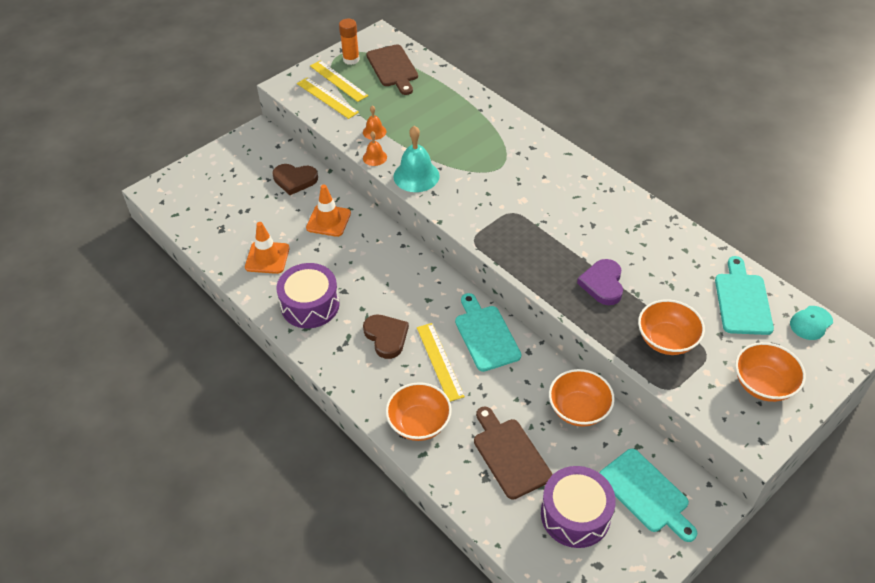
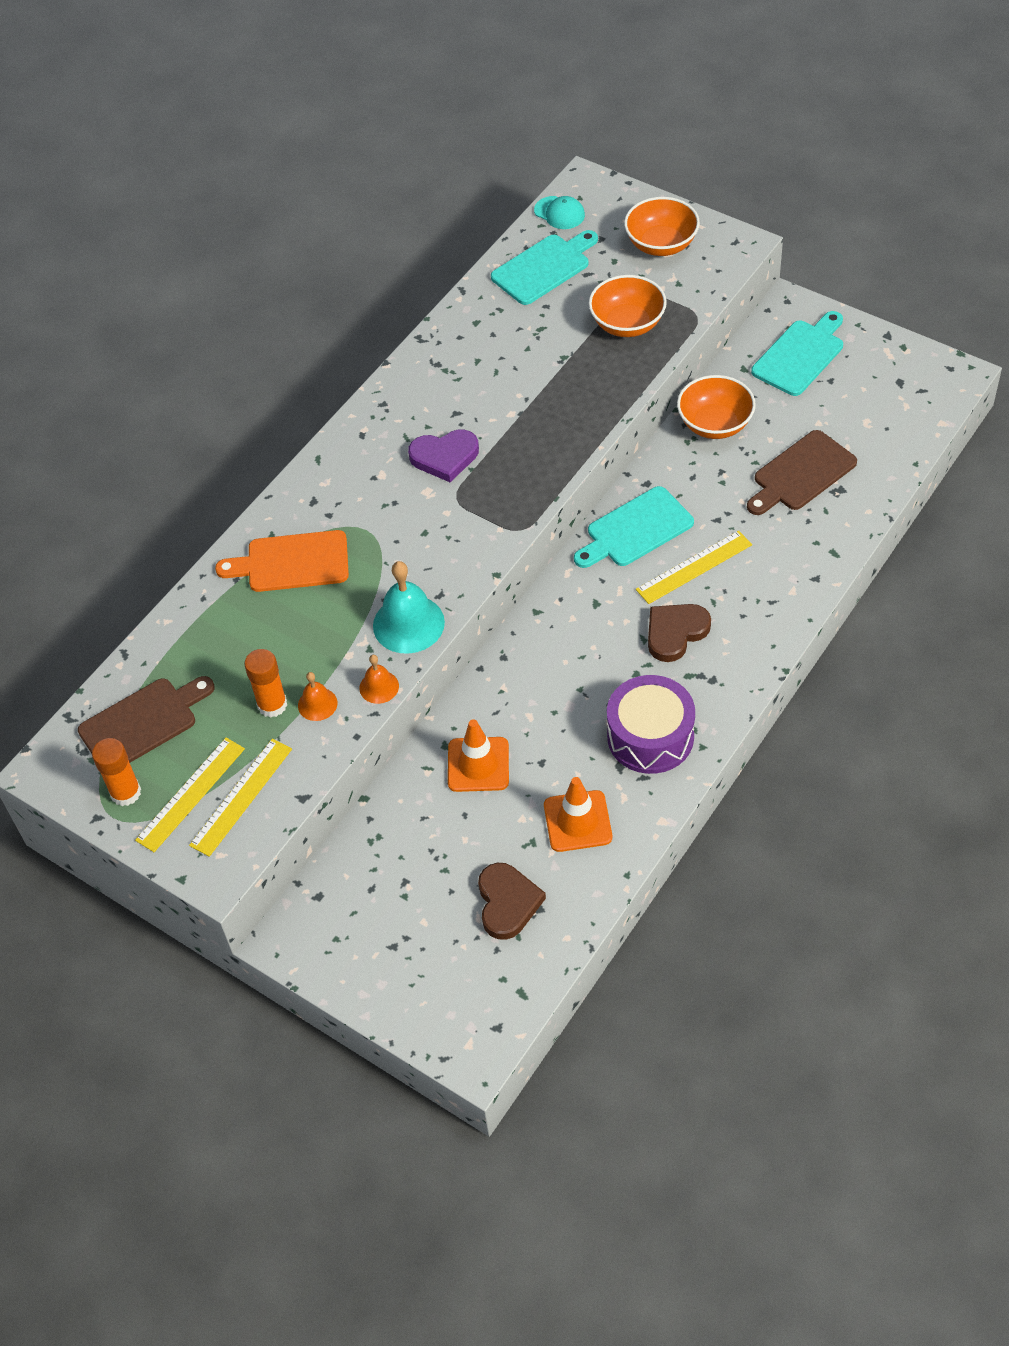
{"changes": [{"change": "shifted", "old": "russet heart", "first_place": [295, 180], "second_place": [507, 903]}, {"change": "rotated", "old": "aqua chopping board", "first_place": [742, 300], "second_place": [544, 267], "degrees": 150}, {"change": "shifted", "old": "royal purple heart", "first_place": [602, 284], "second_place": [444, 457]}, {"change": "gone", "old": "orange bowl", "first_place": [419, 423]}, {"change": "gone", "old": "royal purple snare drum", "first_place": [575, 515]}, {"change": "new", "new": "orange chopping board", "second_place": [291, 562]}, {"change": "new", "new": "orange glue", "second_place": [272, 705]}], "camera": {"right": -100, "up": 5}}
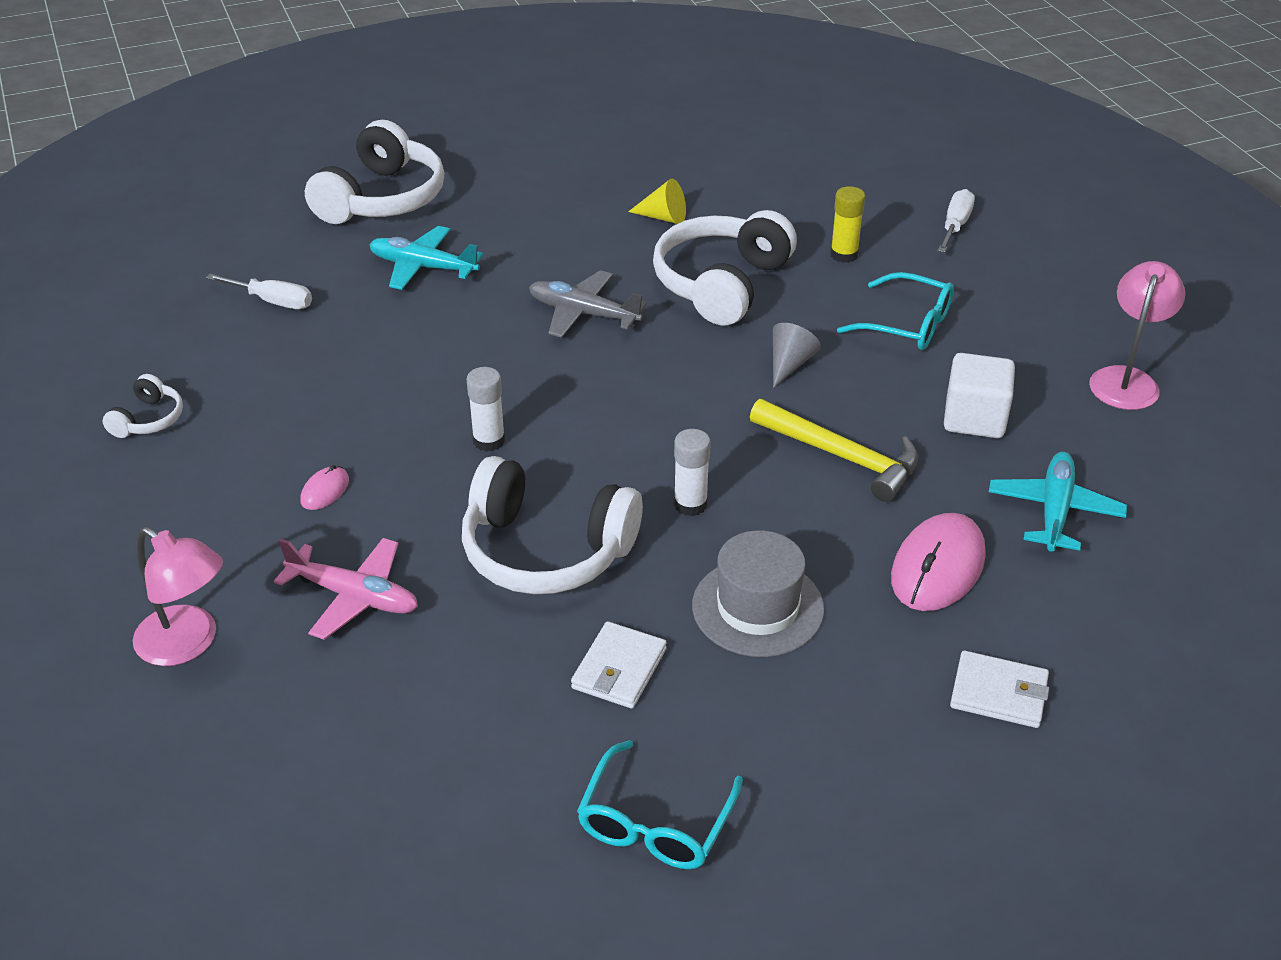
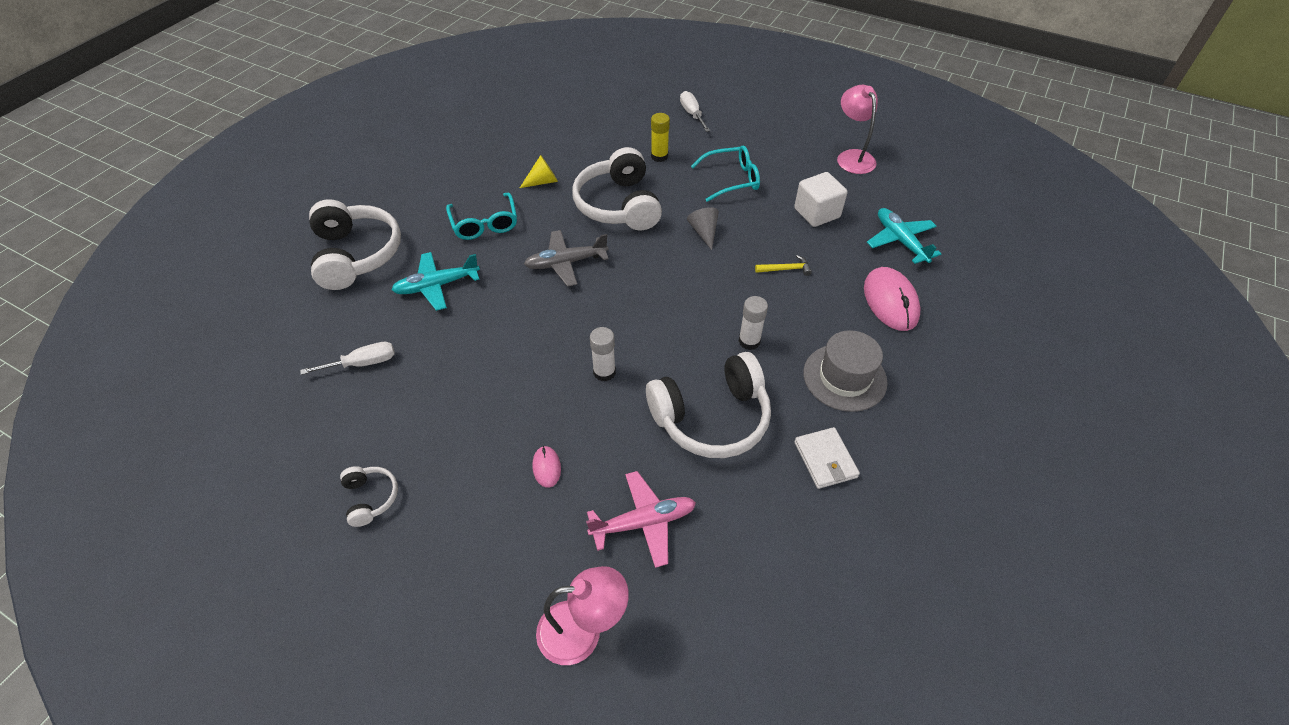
{"changes": [{"change": "scaled", "old": "golden claw hammer", "first_place": [842, 457], "second_place": [786, 269], "factor": 0.49}, {"change": "gone", "old": "pure white wallet", "first_place": [998, 693]}, {"change": "shifted", "old": "aqua spectacles", "first_place": [655, 822], "second_place": [484, 223]}], "camera": {"right": -40, "up": 10}}
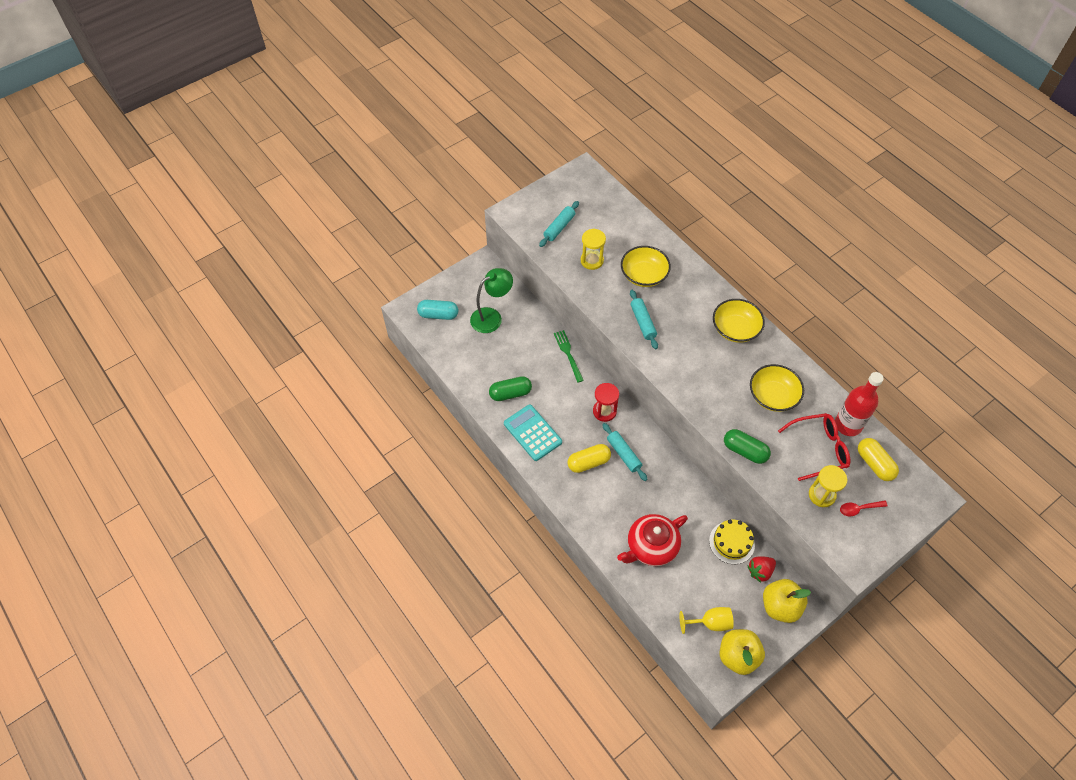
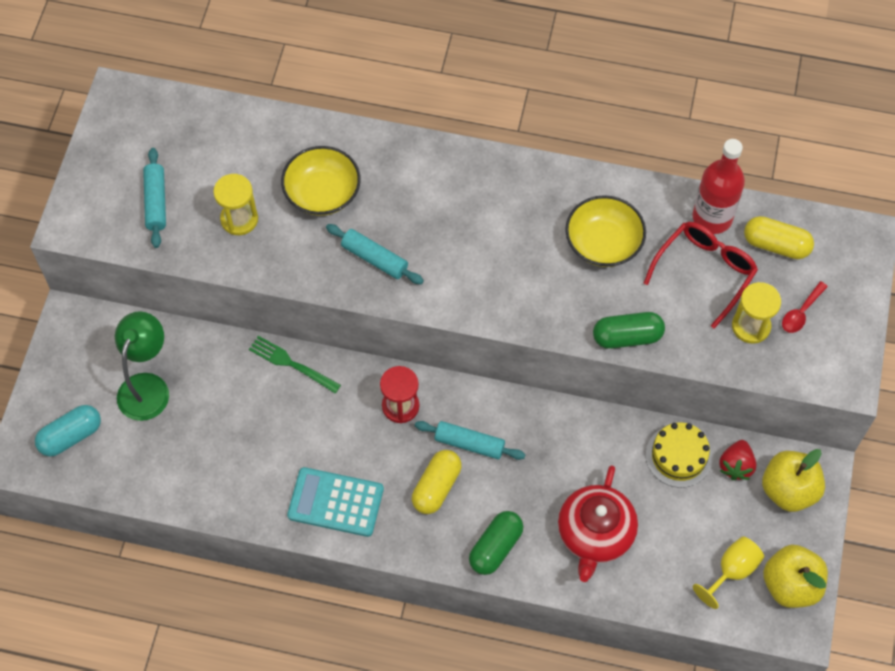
{"changes": [{"change": "gone", "old": "golden bowl", "first_place": [735, 329]}, {"change": "shifted", "old": "emerald pill shape", "first_place": [510, 393], "second_place": [495, 547]}], "camera": {"right": -40, "up": 5}}
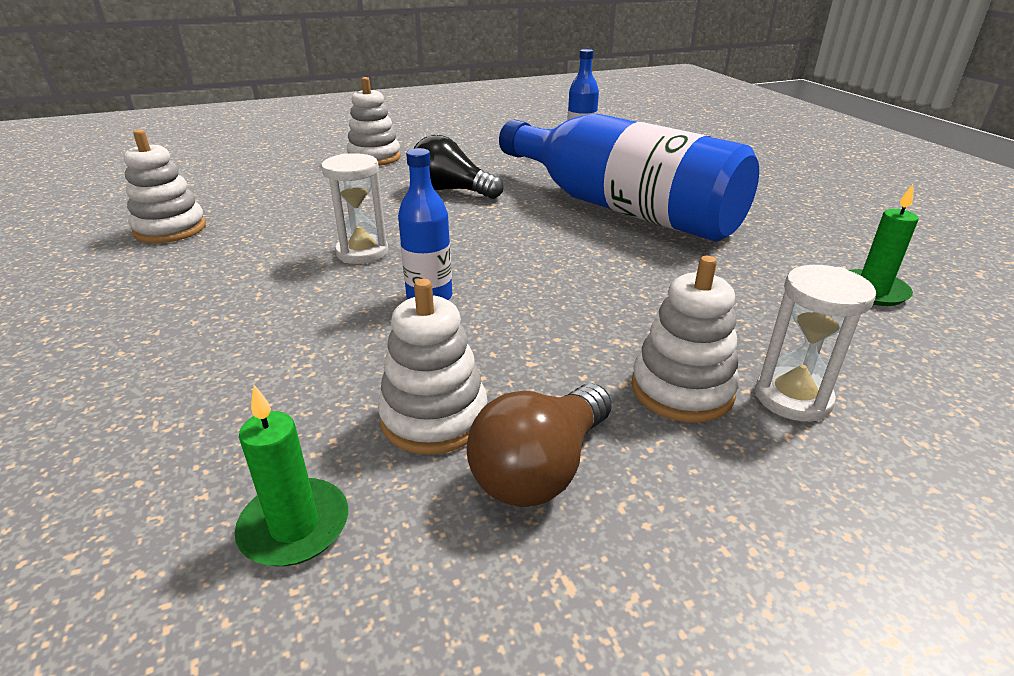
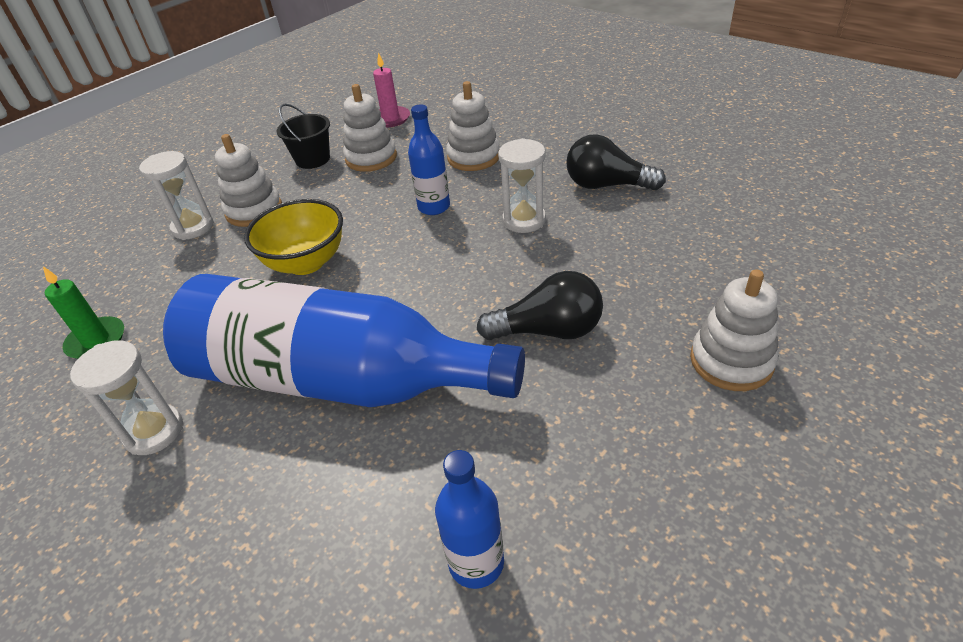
{"changes": [{"change": "shifted", "old": "pure white stacking toy", "first_place": [170, 229], "second_place": [473, 157]}, {"change": "swapped", "old": "russet light bulb", "new": "jet-black sand bucket", "first_place": [540, 469], "second_place": [313, 159]}, {"change": "repainted", "old": "emerald candle", "new": "rosy candle", "first_place": [294, 526], "second_place": [391, 119]}, {"change": "new", "new": "jet-black light bulb", "second_place": [606, 185]}, {"change": "new", "new": "golden bowl", "second_place": [306, 262]}, {"change": "new", "new": "pure white sandglass", "second_place": [154, 431]}], "camera": {"right": 155, "up": 10}}
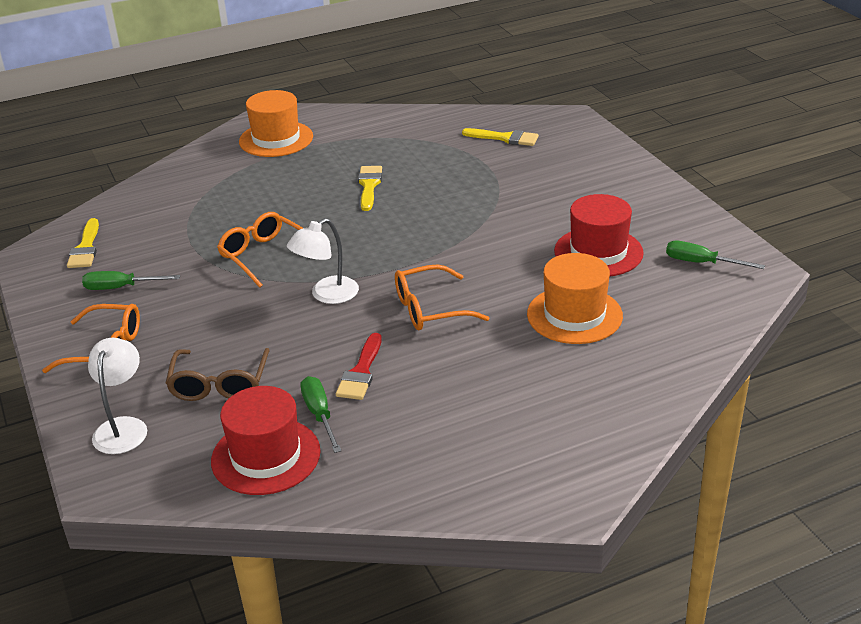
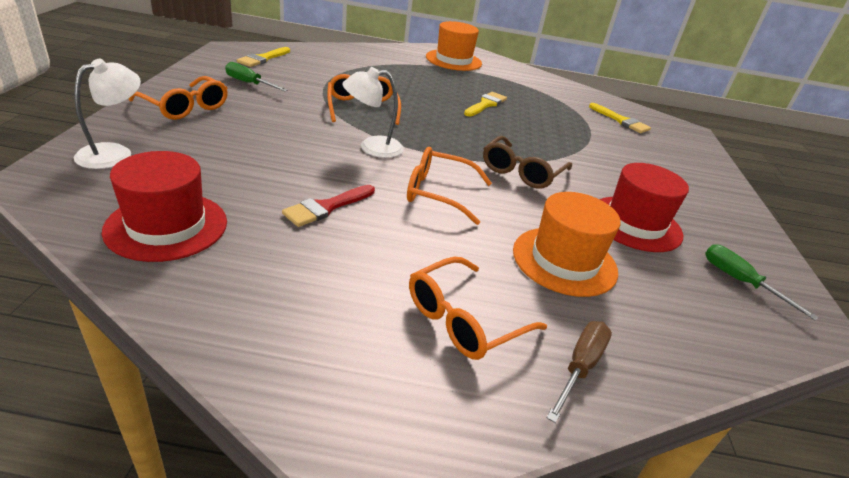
{"changes": [{"change": "shifted", "old": "russet spectacles", "first_place": [219, 384], "second_place": [522, 172]}, {"change": "gone", "old": "emerald flat screwdriver", "first_place": [319, 415]}, {"change": "new", "new": "orange spectacles", "second_place": [464, 320]}, {"change": "new", "new": "russet flat screwdriver", "second_place": [580, 367]}], "camera": {"right": 25, "up": 0}}
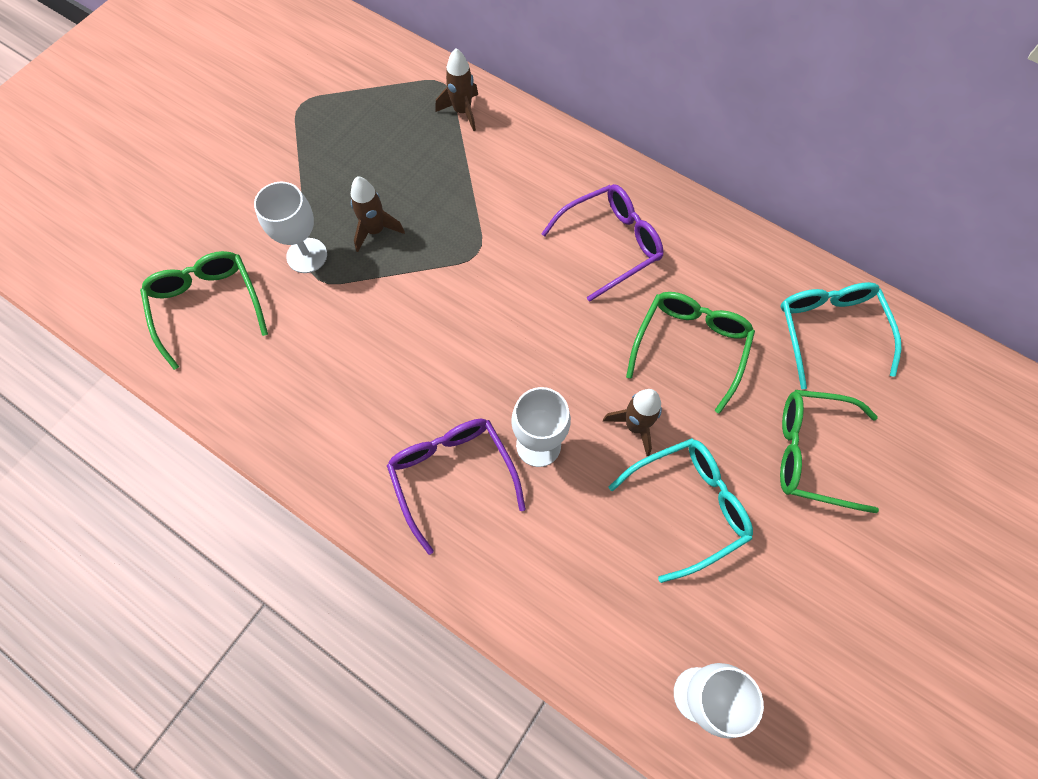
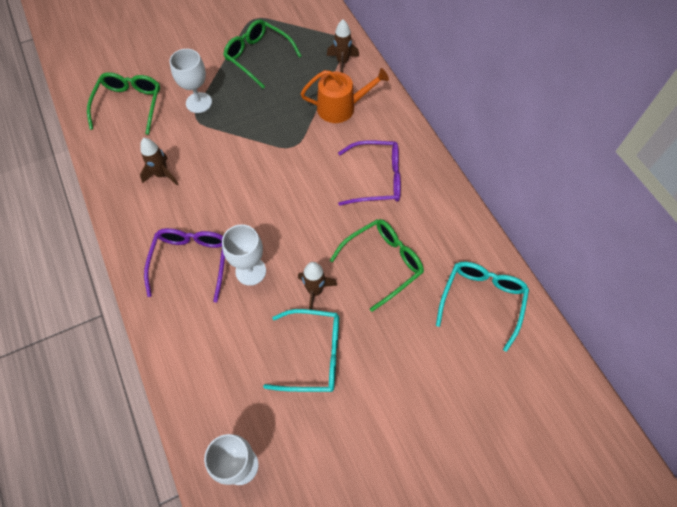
{"changes": [{"change": "shifted", "old": "russet rocket", "first_place": [375, 230], "second_place": [162, 175]}, {"change": "shifted", "old": "emerald spectacles", "first_place": [812, 453], "second_place": [258, 57]}, {"change": "new", "new": "orange watering pot", "second_place": [341, 107]}], "camera": {"right": 30, "up": -5}}
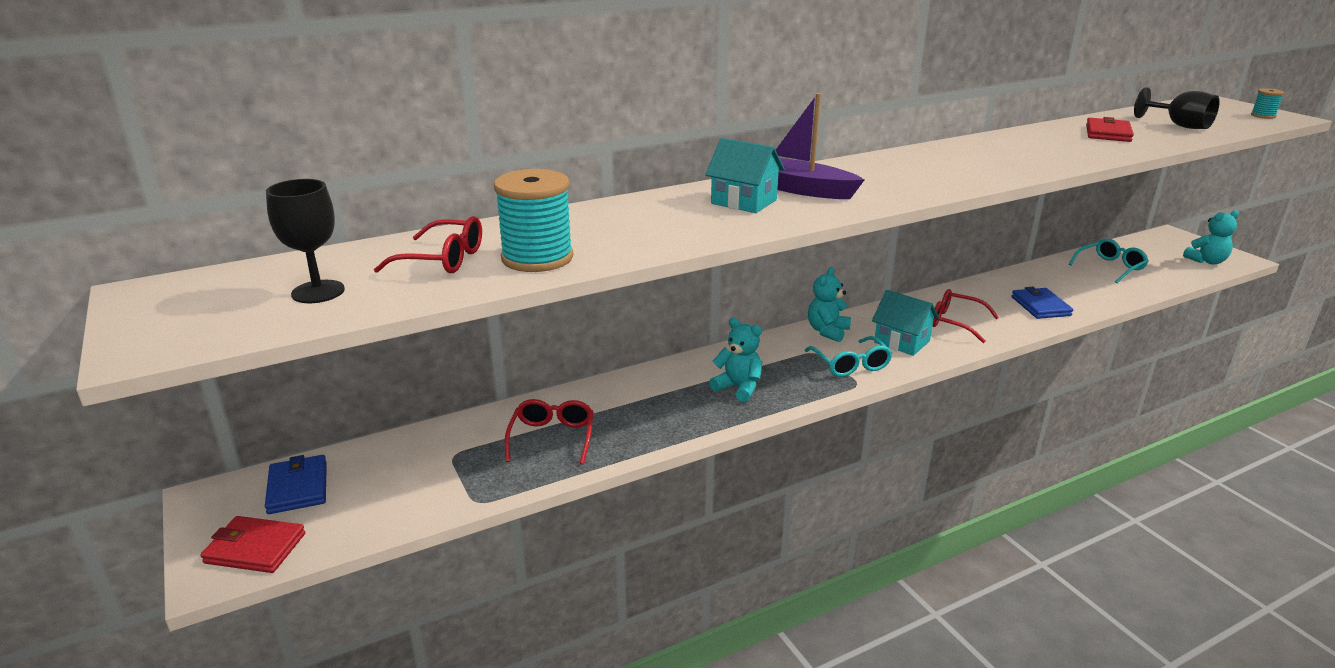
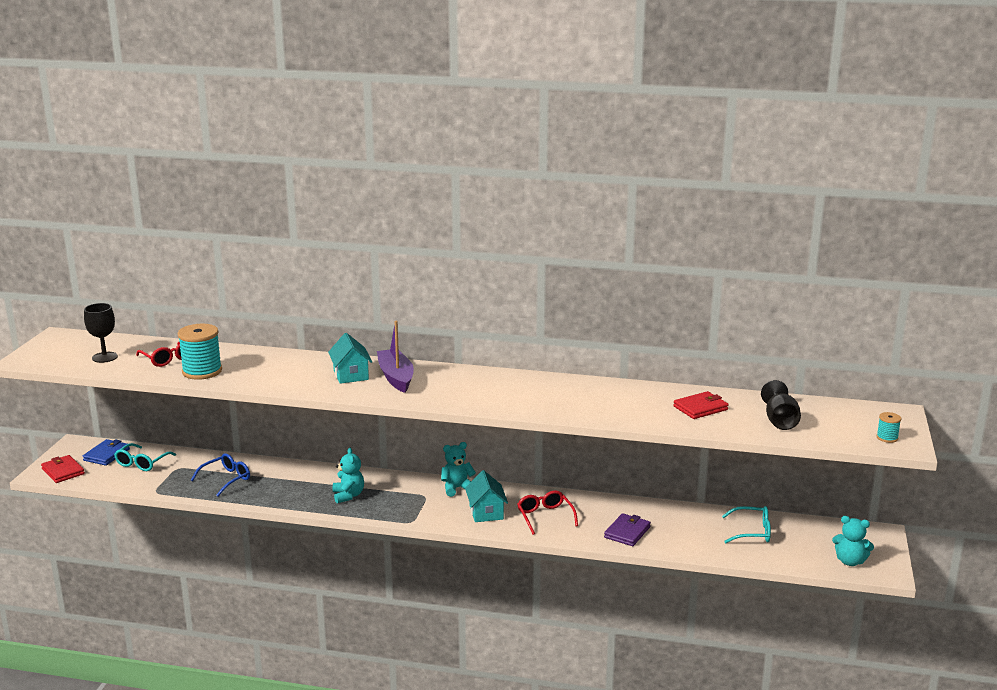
{"changes": [{"change": "repainted", "old": "blue wallet", "new": "royal purple wallet", "first_place": [1040, 306], "second_place": [627, 532]}, {"change": "shifted", "old": "aqua spectacles", "first_place": [850, 364], "second_place": [142, 463]}, {"change": "repainted", "old": "crimson spectacles", "new": "blue spectacles", "first_place": [552, 438], "second_place": [226, 479]}], "camera": {"right": 40, "up": -5}}
